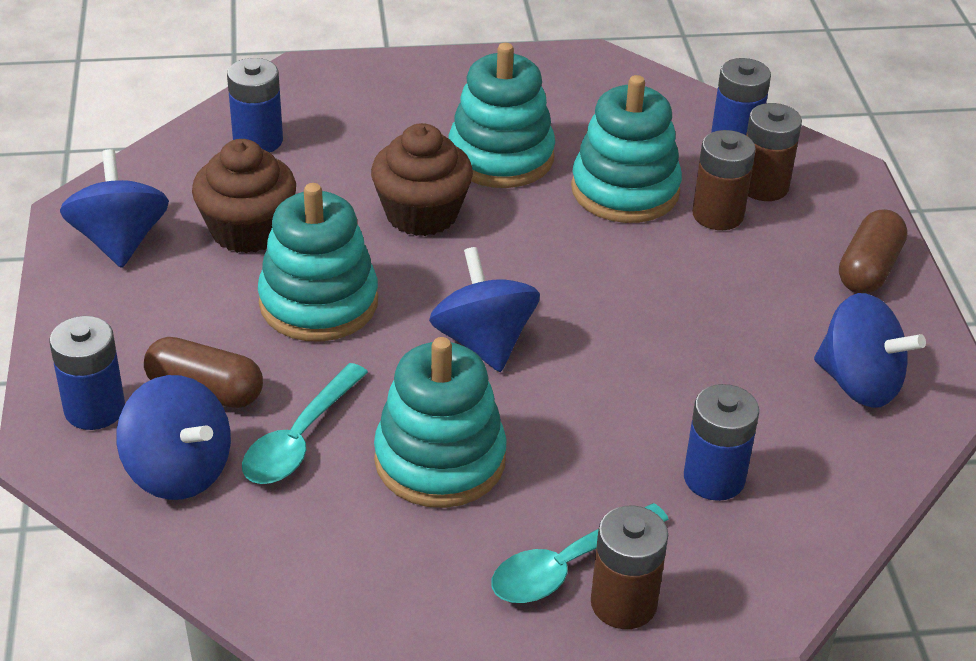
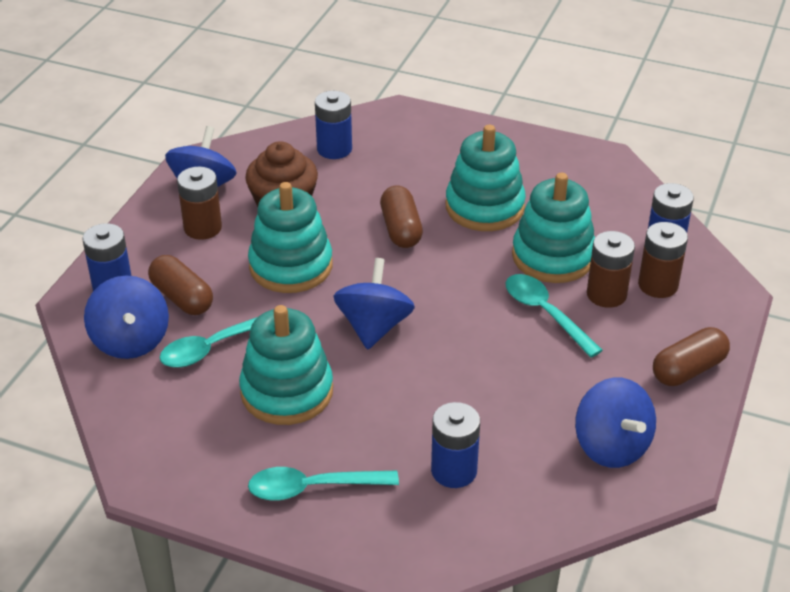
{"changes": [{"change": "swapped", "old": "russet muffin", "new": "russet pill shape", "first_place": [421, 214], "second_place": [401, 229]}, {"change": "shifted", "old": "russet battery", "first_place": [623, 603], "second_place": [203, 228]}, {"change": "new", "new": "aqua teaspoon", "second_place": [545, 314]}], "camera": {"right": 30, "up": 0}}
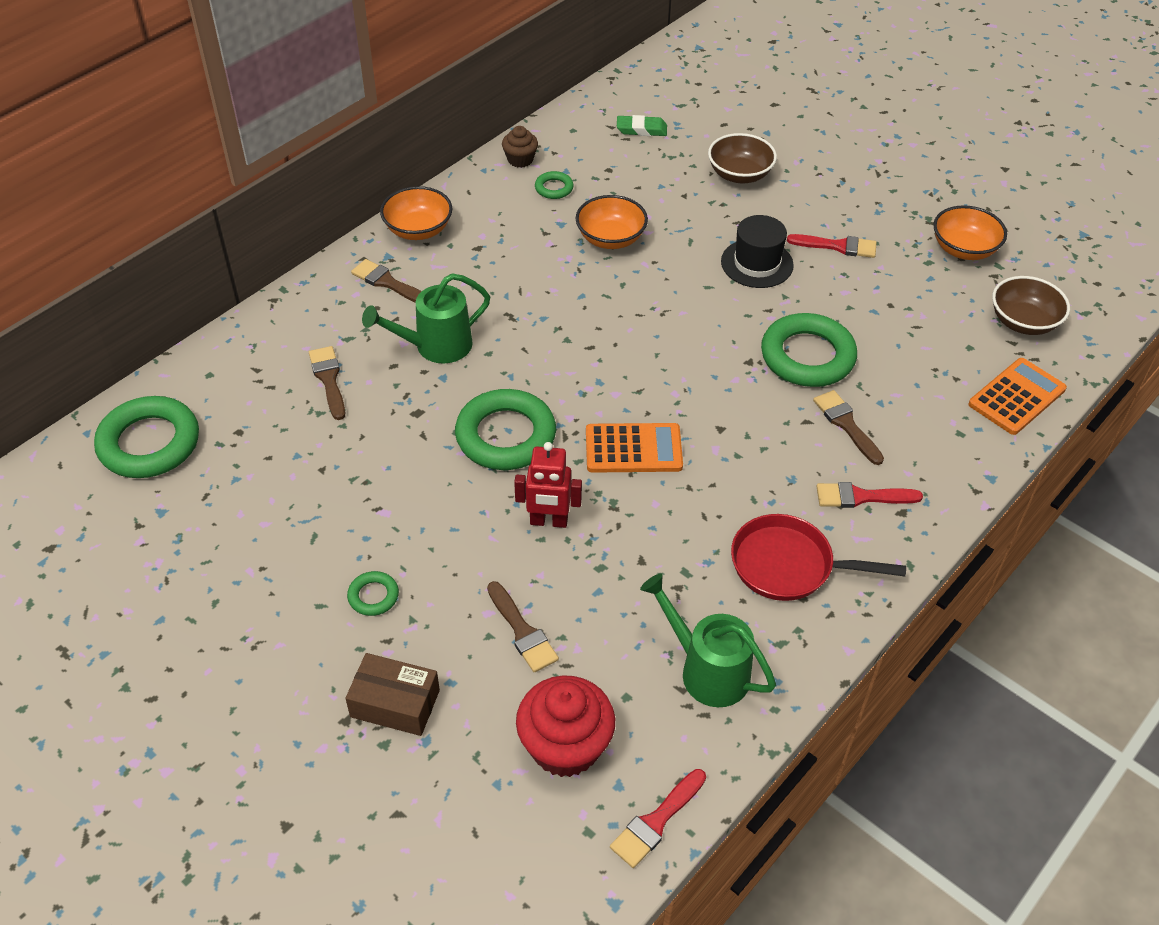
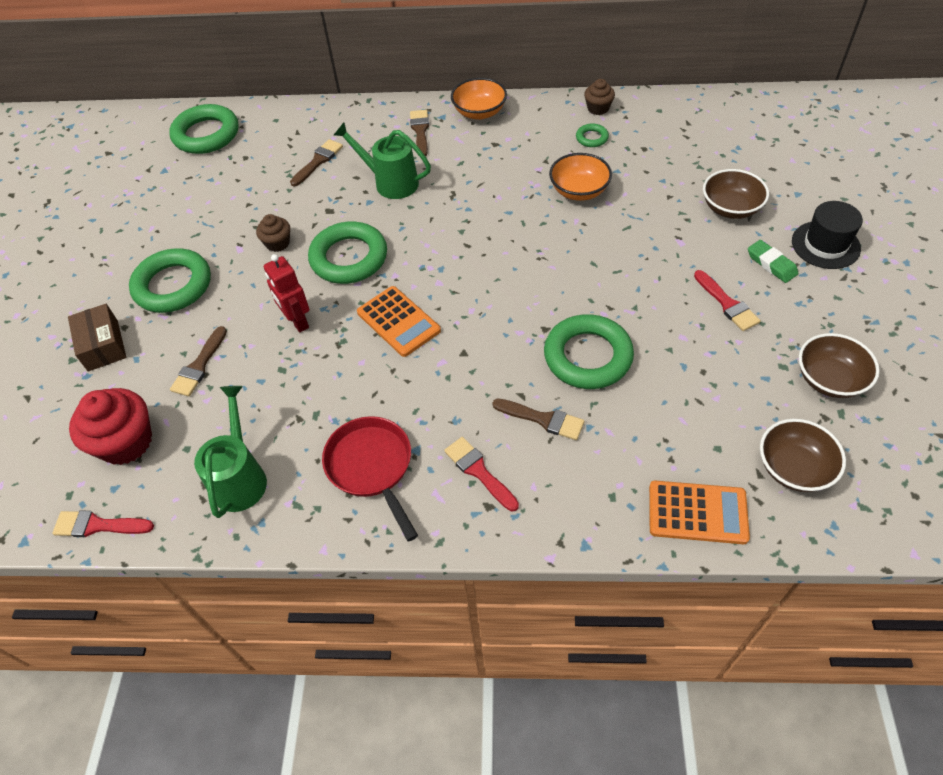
{"changes": [{"change": "shifted", "old": "emerald eraser", "first_place": [641, 129], "second_place": [771, 264]}, {"change": "repainted", "old": "orange bowl", "new": "russet bowl", "first_place": [964, 249], "second_place": [829, 379]}, {"change": "shifted", "old": "jet-black hat", "first_place": [757, 263], "second_place": [825, 245]}, {"change": "rotated", "old": "russet paintbrush", "first_place": [846, 424], "second_place": [543, 419], "degrees": 90}, {"change": "scaled", "old": "emerald hoop", "first_place": [373, 596], "second_place": [173, 285], "factor": 2.18}, {"change": "new", "new": "russet muffin", "second_place": [277, 243]}], "camera": {"right": 55, "up": 5}}
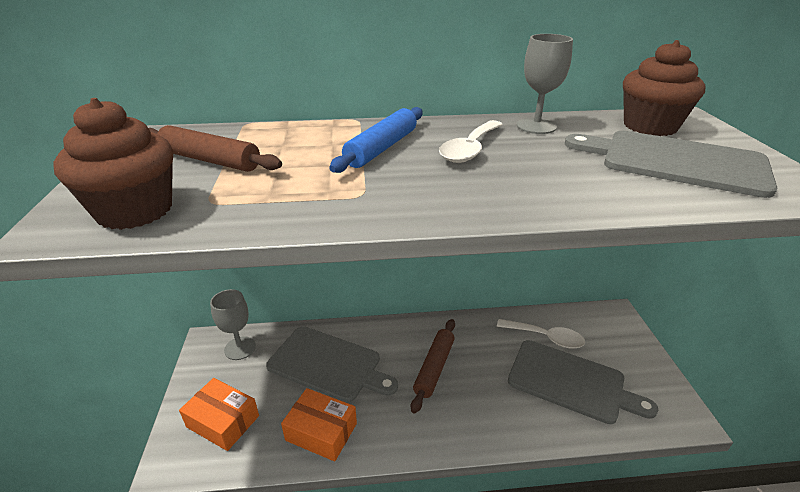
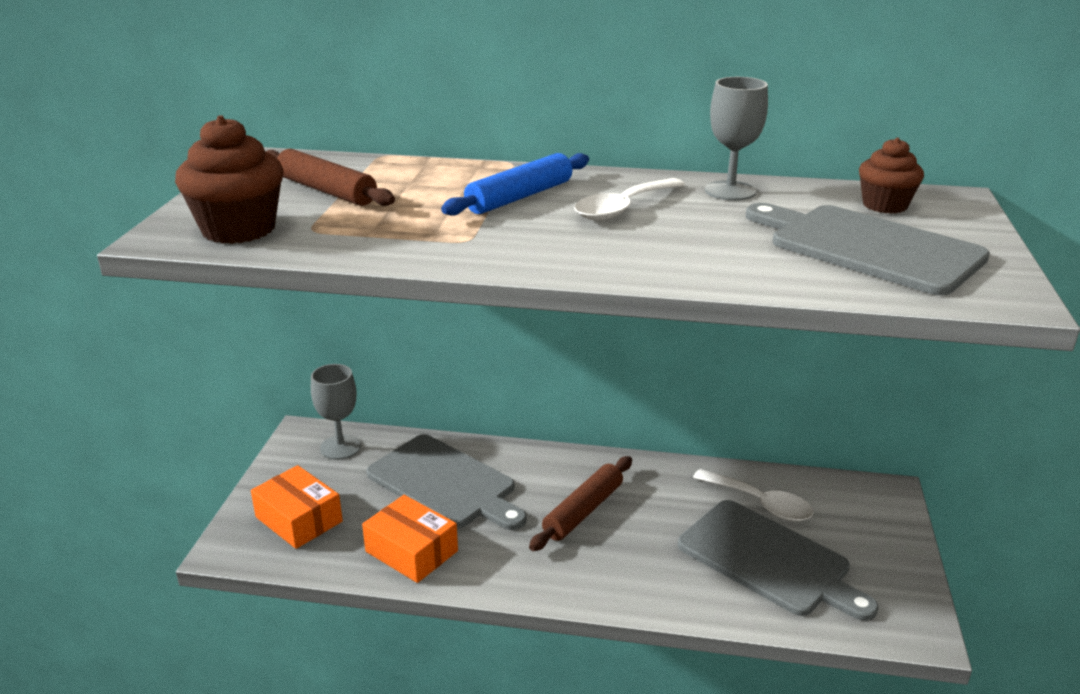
{"changes": [{"change": "scaled", "old": "russet muffin", "first_place": [650, 126], "second_place": [885, 205], "factor": 0.64}], "camera": {"right": 15, "up": -5}}
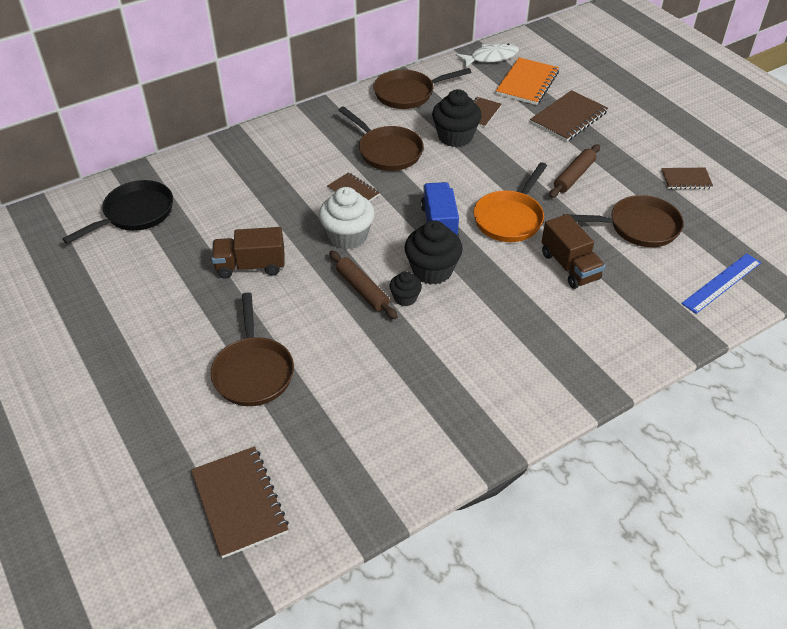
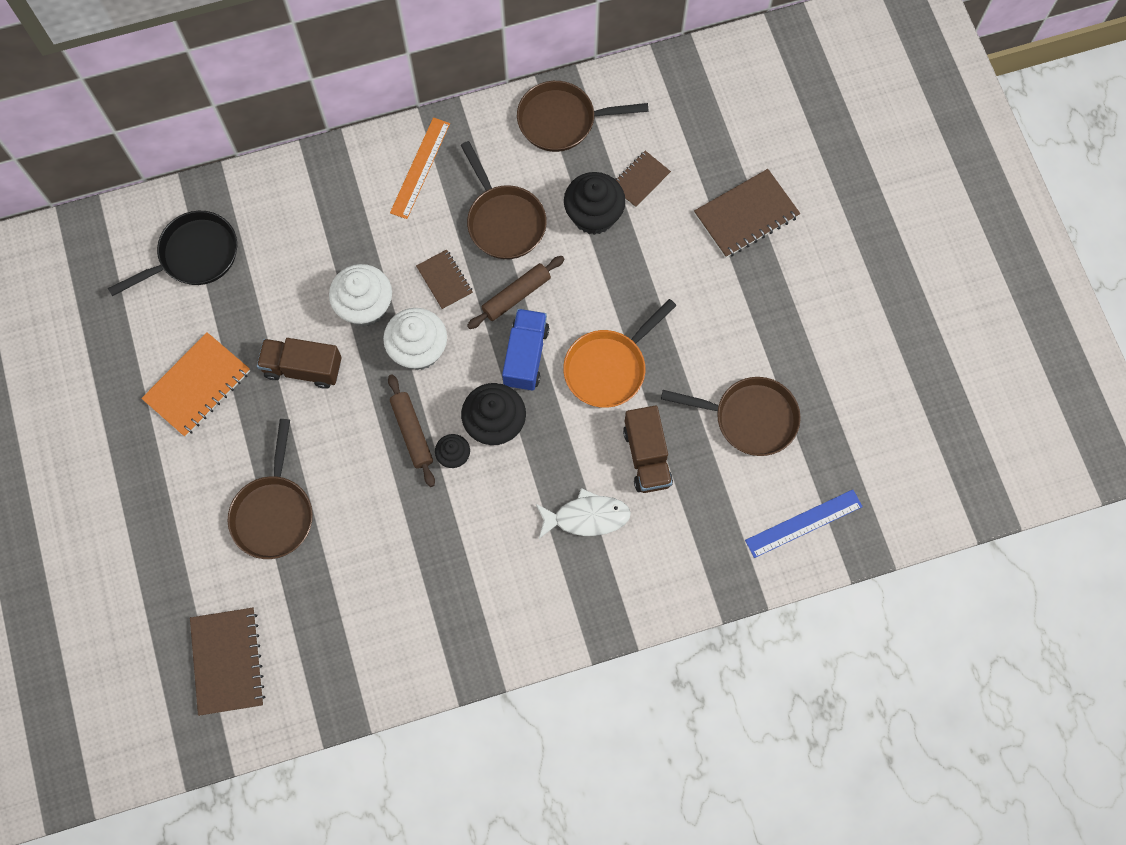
{"changes": [{"change": "shifted", "old": "pure white fish figure", "first_place": [490, 57], "second_place": [587, 517]}, {"change": "shifted", "old": "orange notebook", "first_place": [527, 83], "second_place": [197, 386]}, {"change": "shifted", "old": "russet rolling pin", "first_place": [574, 176], "second_place": [516, 295]}, {"change": "gone", "old": "russet notebook", "first_place": [686, 179]}, {"change": "new", "new": "orange ruler", "second_place": [420, 168]}, {"change": "new", "new": "pure white muffin", "second_place": [365, 306]}], "camera": {"right": 15, "up": 25}}
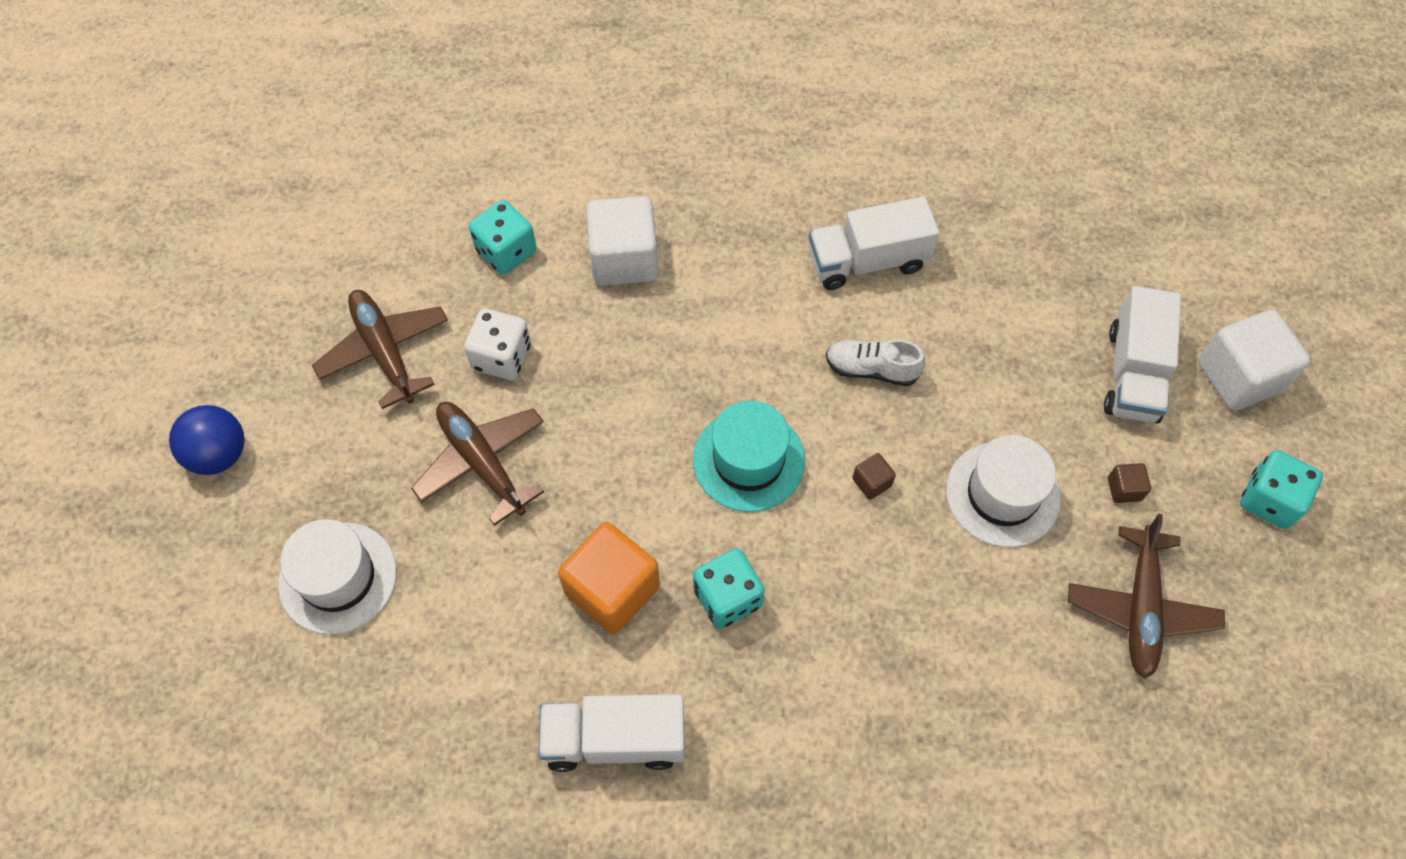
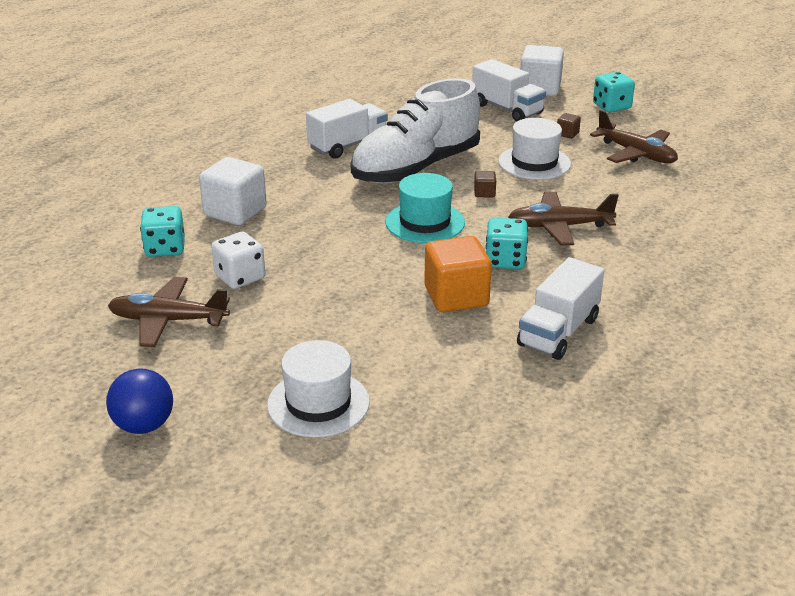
{"changes": [{"change": "rotated", "old": "pure white toy truck", "first_place": [867, 261], "second_place": [348, 145], "degrees": -150}, {"change": "scaled", "old": "pure white sneaker", "first_place": [871, 369], "second_place": [415, 168], "factor": 2.43}, {"change": "shifted", "old": "russet aeroplane", "first_place": [482, 462], "second_place": [559, 227]}], "camera": {"right": -55, "up": -30}}
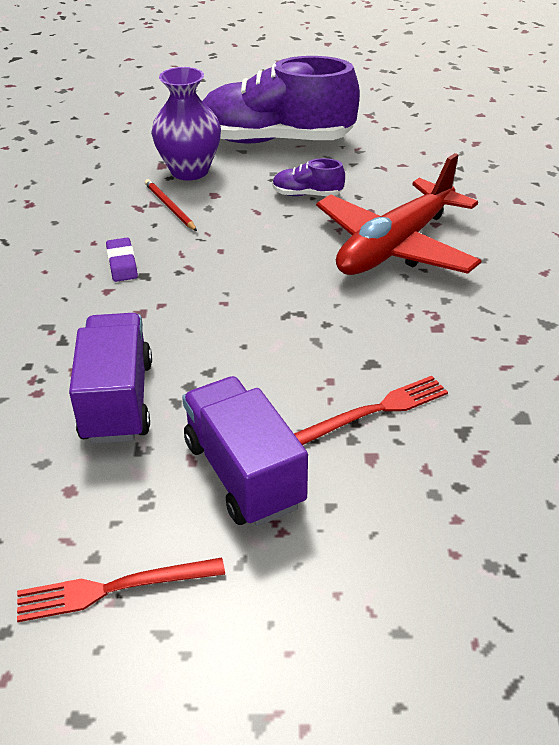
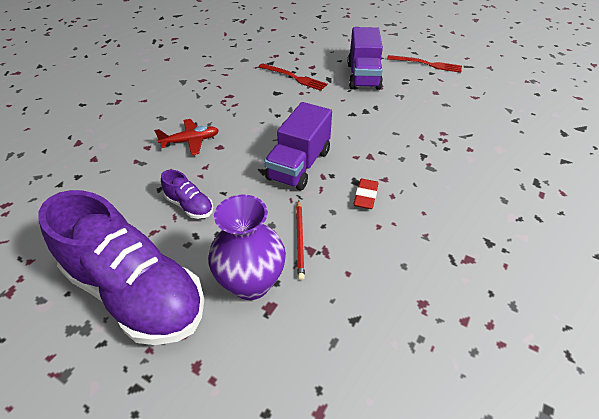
{"changes": [{"change": "scaled", "old": "crimson aeroplane", "first_place": [395, 246], "second_place": [190, 141], "factor": 0.47}, {"change": "repainted", "old": "royal purple eraser", "new": "crimson eraser", "first_place": [122, 263], "second_place": [365, 196]}, {"change": "shifted", "old": "royal purple toy truck", "first_place": [117, 400], "second_place": [299, 165]}, {"change": "rotated", "old": "crimson table fork", "first_place": [376, 410], "second_place": [294, 77], "degrees": -150}], "camera": {"right": -150, "up": 5}}
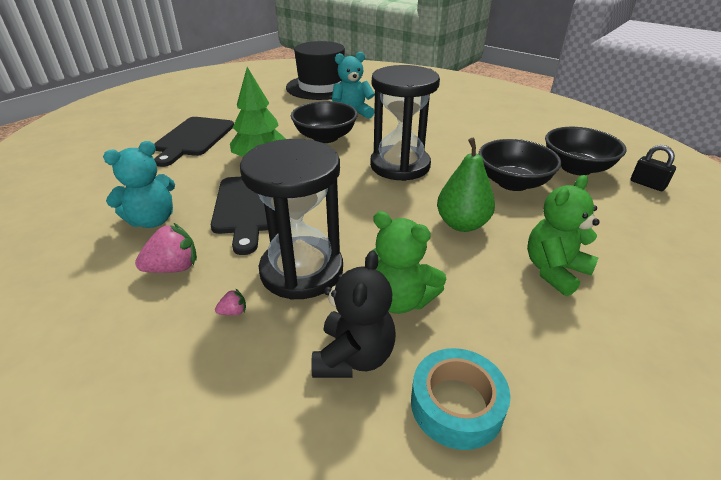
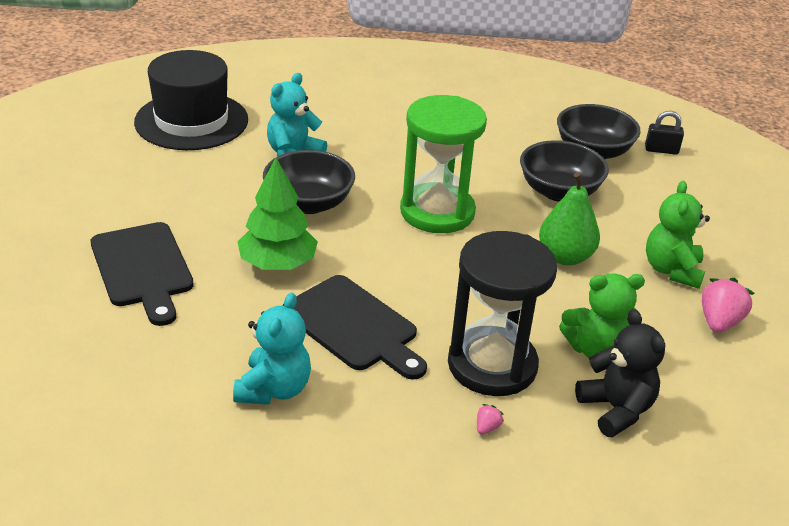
{"changes": [{"change": "repainted", "old": "jet-black sandglass", "new": "emerald sandglass", "first_place": [400, 166], "second_place": [437, 212]}, {"change": "shifted", "old": "rosy berry", "first_place": [173, 268], "second_place": [719, 322]}, {"change": "gone", "old": "aqua sticky tape", "first_place": [456, 405]}], "camera": {"right": -40, "up": 0}}
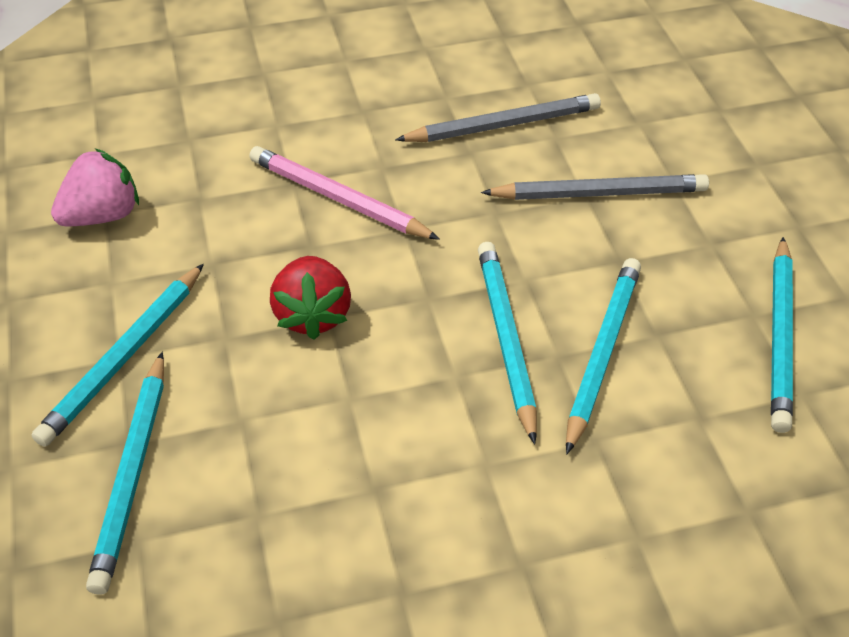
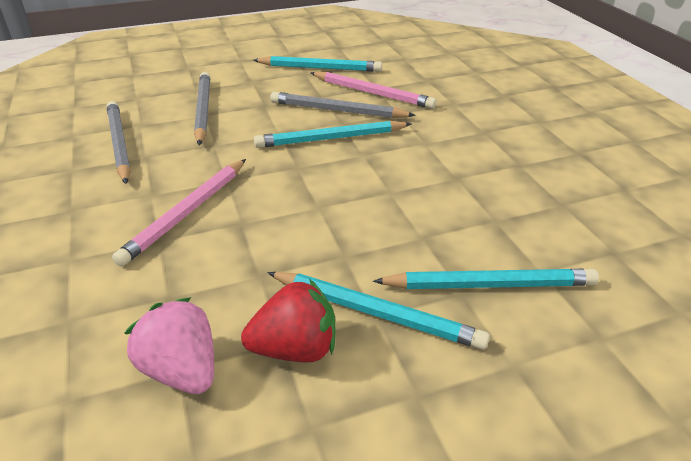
{"changes": [{"change": "shifted", "old": "crimson berry", "first_place": [312, 315], "second_place": [295, 349]}, {"change": "repainted", "old": "aqua lead pencil", "new": "ash-grey lead pencil", "first_place": [603, 353], "second_place": [337, 110]}, {"change": "new", "new": "rosy lead pencil", "second_place": [372, 93]}], "camera": {"right": -95, "up": -10}}
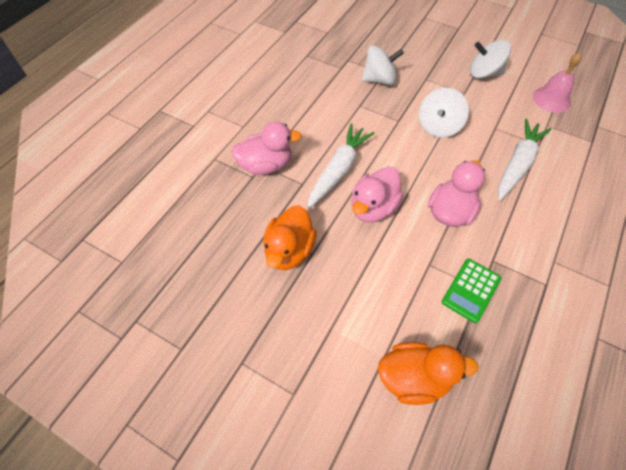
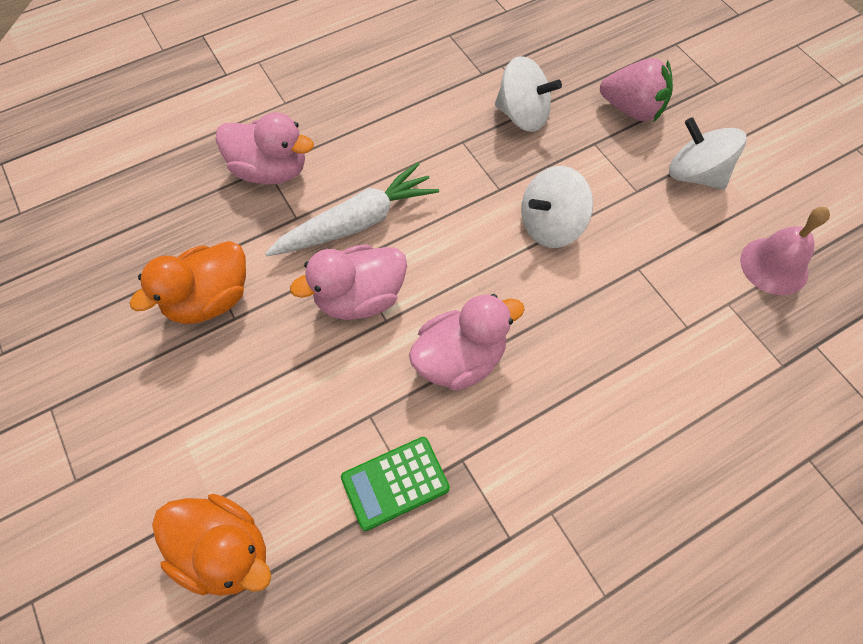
{"changes": [{"change": "gone", "old": "pure white root vegetable", "first_place": [517, 164]}, {"change": "new", "new": "rosy berry", "second_place": [632, 109]}], "camera": {"right": 30, "up": 5}}
